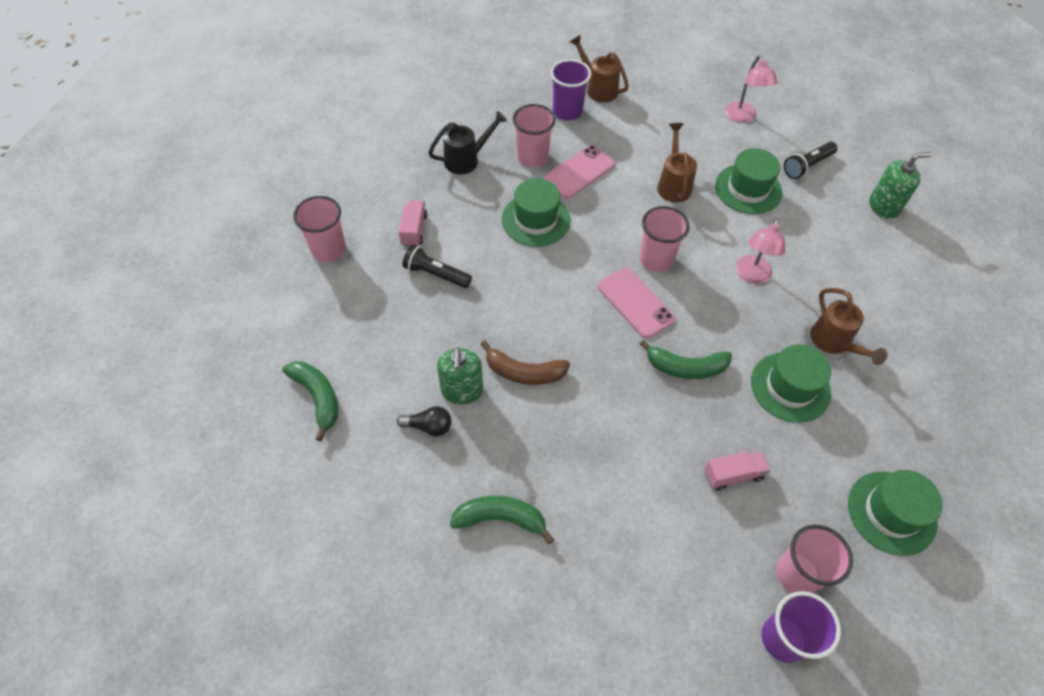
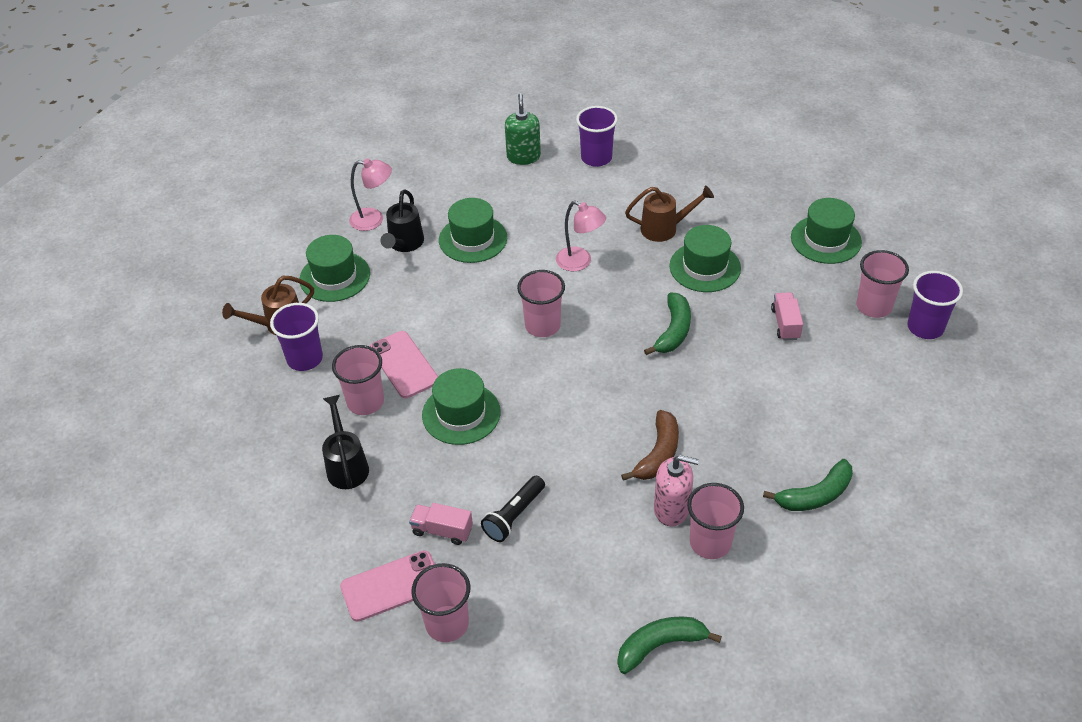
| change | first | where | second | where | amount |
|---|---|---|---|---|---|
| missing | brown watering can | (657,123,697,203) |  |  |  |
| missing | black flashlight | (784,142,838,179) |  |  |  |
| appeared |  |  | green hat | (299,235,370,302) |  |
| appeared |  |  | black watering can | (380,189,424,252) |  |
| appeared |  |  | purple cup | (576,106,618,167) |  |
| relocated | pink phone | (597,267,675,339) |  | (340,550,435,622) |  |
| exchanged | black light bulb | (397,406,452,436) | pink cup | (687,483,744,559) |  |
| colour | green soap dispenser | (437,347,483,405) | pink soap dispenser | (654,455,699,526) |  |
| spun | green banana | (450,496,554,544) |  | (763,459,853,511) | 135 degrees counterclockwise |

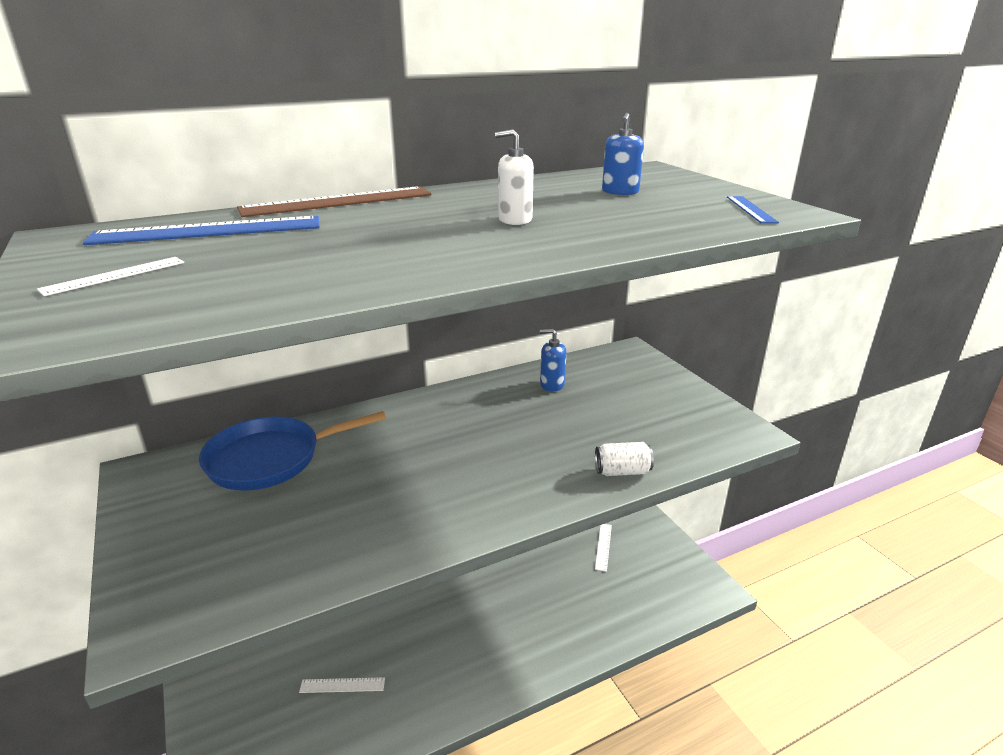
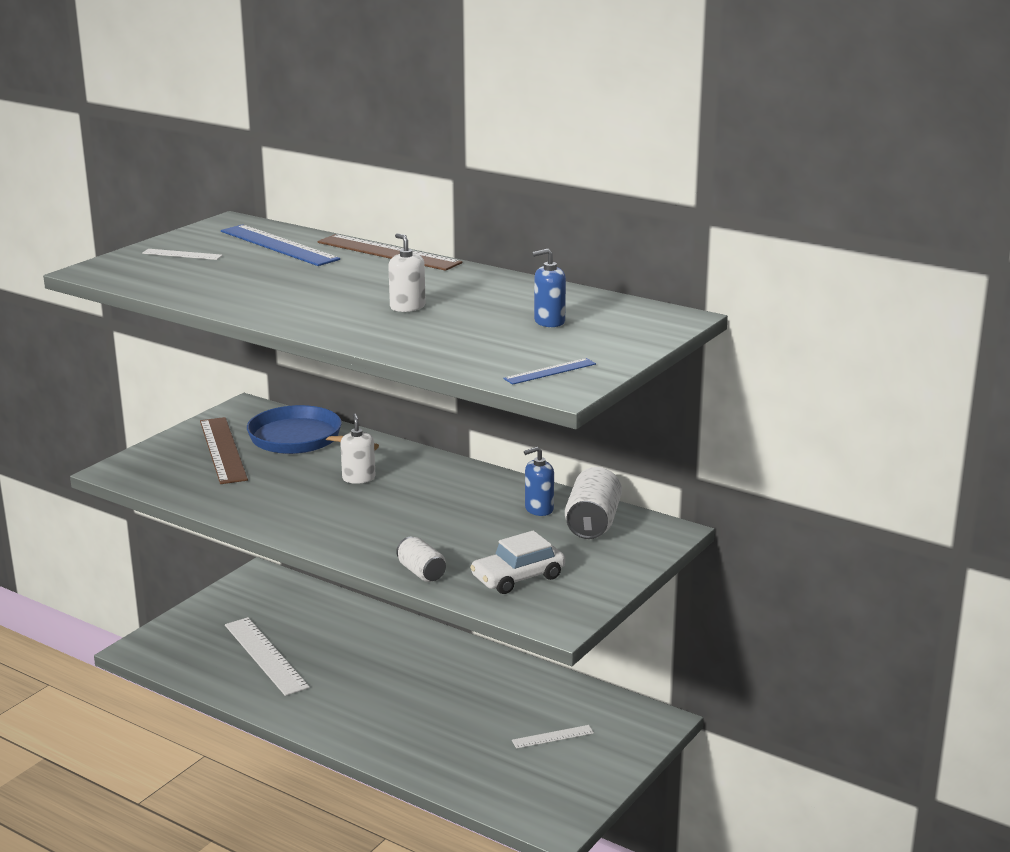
| change | first | where | second | where | amount |
|---|---|---|---|---|---|
| appeared |  |  | brown ruler | (200,417,248,484) |  |
| appeared |  |  | white soap dispenser | (340,413,375,484) |  |
| appeared |  |  | white car | (470,531,565,594) |  |
| appeared |  |  | white can | (565,467,622,539) |  |
| spun | blue soap dispenser | (540,329,566,392) |  | (524,447,554,516) | 90 degrees counterclockwise |
| size | white ruler | (299,677,385,693) |  | (225,617,310,696) | x1.99 |

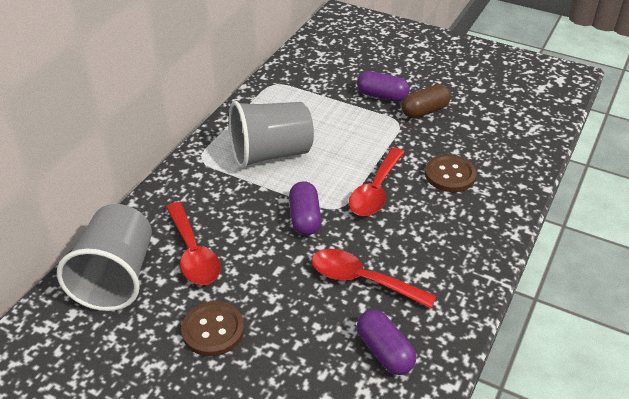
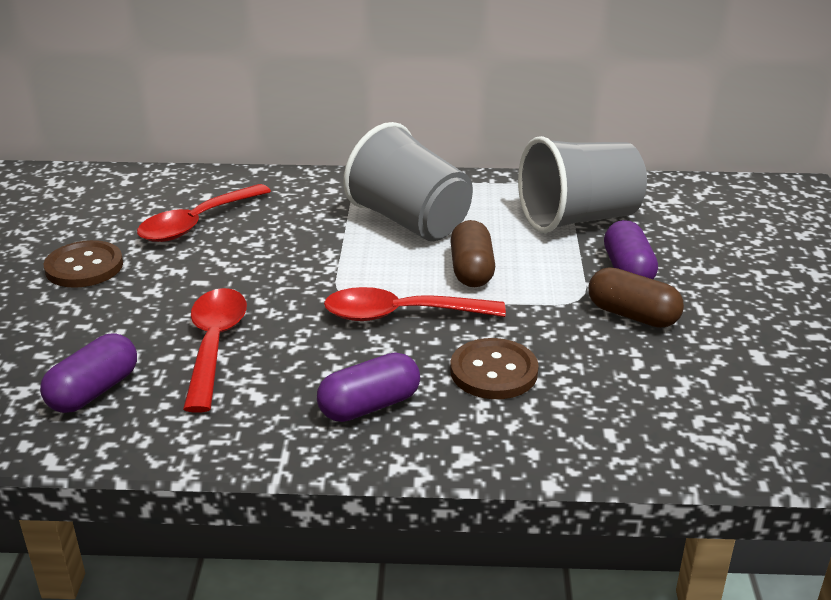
| change | first | where | second | where | amount |
|---|---|---|---|---|---|
| appeared |  |  | brown capsule | (450,220,495,287) |  |
| relocated | grey cup | (57,204,152,311) |  | (518,136,647,233) |  |
| relocated | purple capsule | (289,181,321,235) |  | (317,352,420,422) |  |

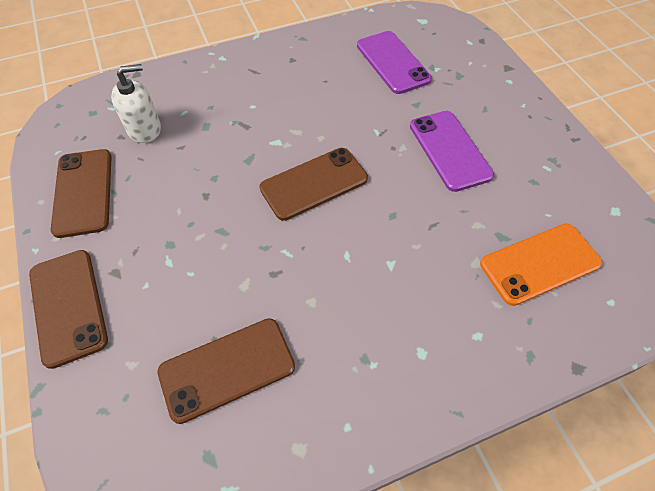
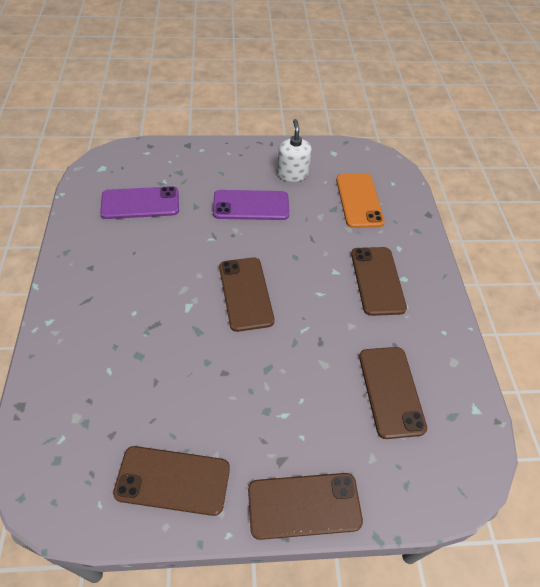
| change | first | where | second | where | amount |
|---|---|---|---|---|---|
| appeared |  |  | brown phone | (351,247,407,316) |  |
| relocated | white soap dispenser | (111,64,161,143) |  | (277,119,312,182) |  |

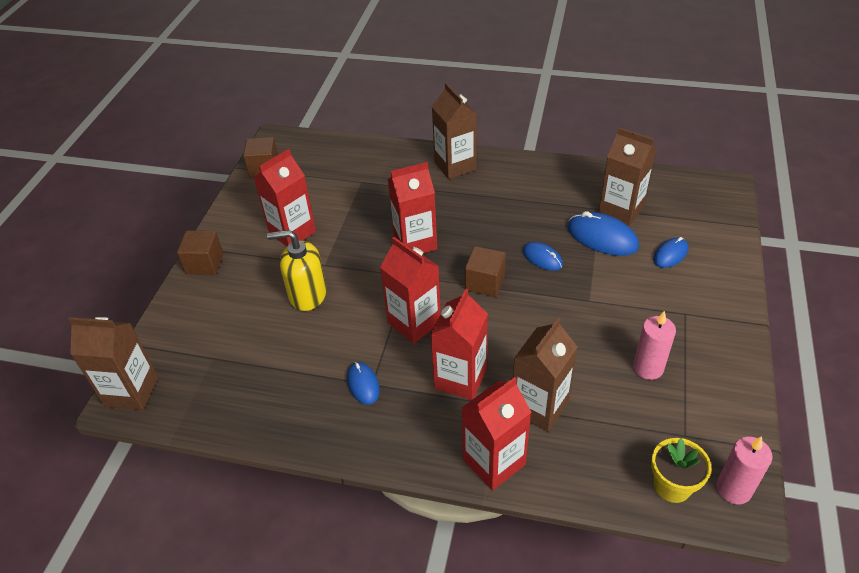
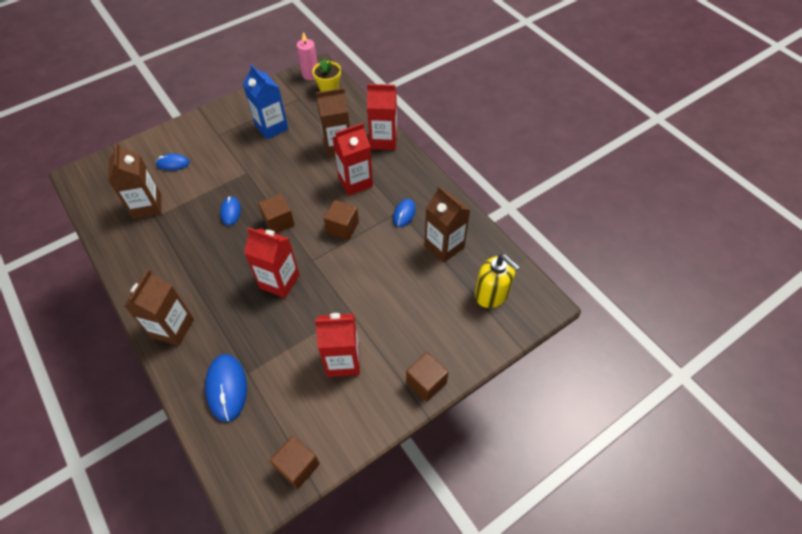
| change | first | where | second | where | amount |
|---|---|---|---|---|---|
| relocated | brown carton | (68,317,158,410) |  | (424,186,470,263) |  |
| relocated | yellow soap dispenser | (267,230,327,311) |  | (475,254,520,308) |  |
| relocated | blue mouse | (567,211,639,256) |  | (205,354,247,422) |  |
| exchanged | red carton | (380,237,441,343) | brown cube | (324,200,359,240) |  |
| exchanged | pink candle | (633,311,676,380) | blue carton | (243,64,288,140) |  |

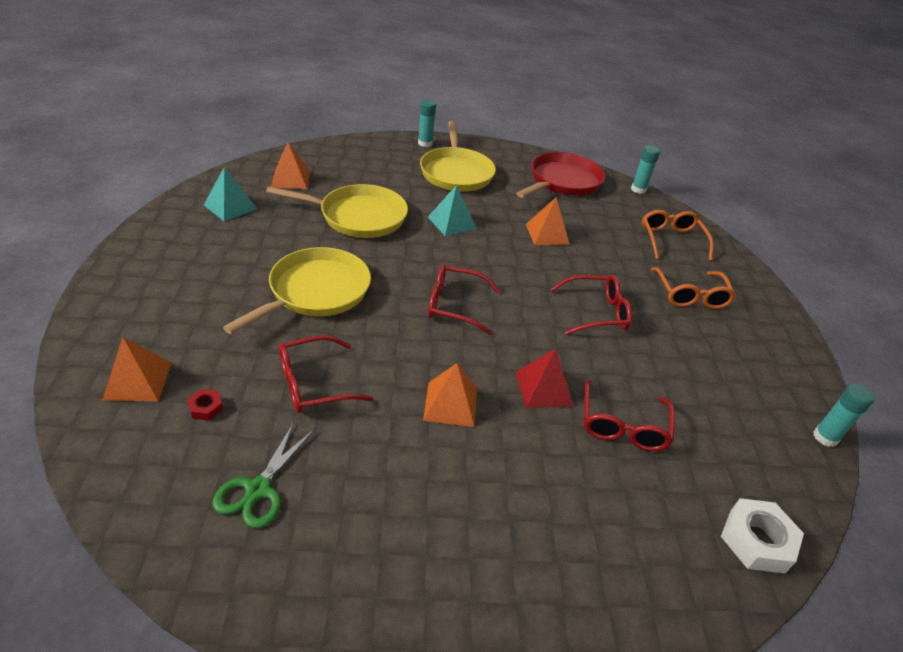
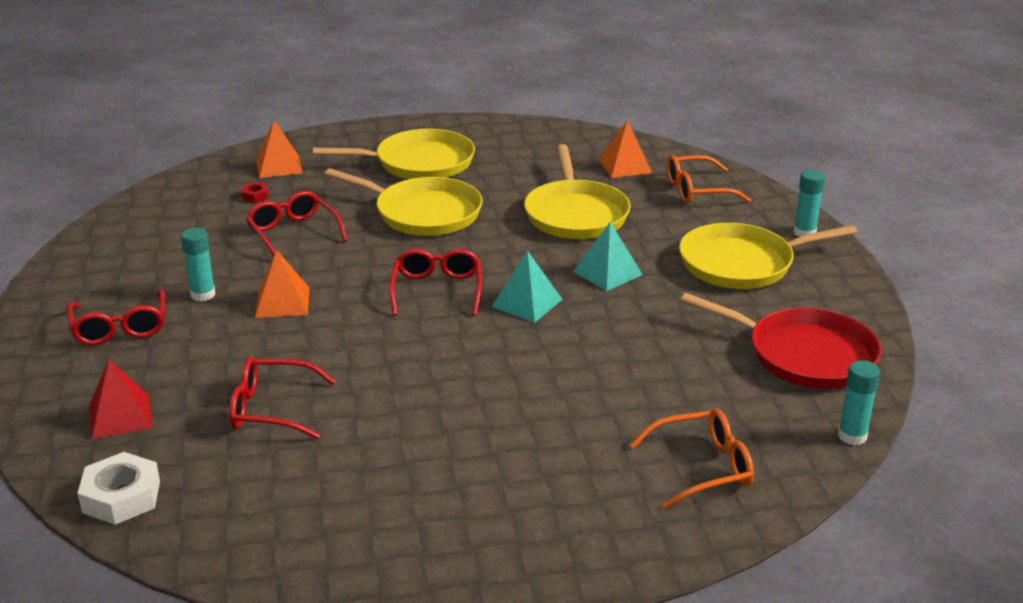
| change | first | where | second | where | amount |
|---|---|---|---|---|---|
| missing | green scissors | (212,422,314,528) |  |  |  |
| missing | orange pyramid | (526,197,570,245) |  |  |  |
| appeared |  |  | yellow pan | (313,129,475,179) |  |
| relocated | turquoise pyramid | (204,167,257,221) |  | (492,251,562,323) |  |
| relocated | red pyramid | (516,348,573,408) |  | (89,360,153,439) |  |
| relocated | red glasses | (550,275,632,335) |  | (67,289,165,345) |  |
| relocated | orange glasses | (651,267,736,309) |  | (667,155,751,203) |  |
| relocated | turquoise glue stick | (813,384,875,447) |  | (181,228,215,301) |  |

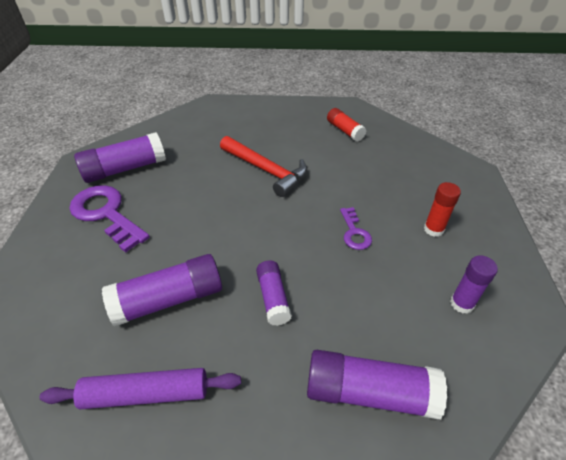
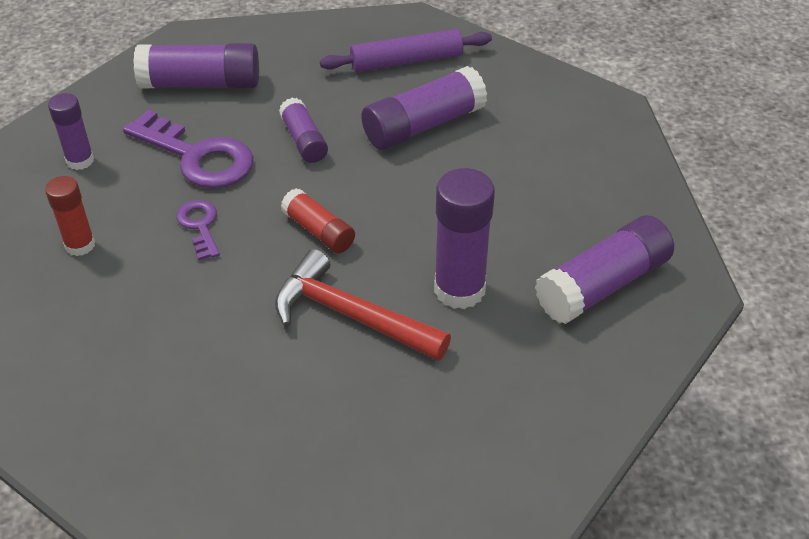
| change | first | where | second | where | amount |
|---|---|---|---|---|---|
| appeared |  |  | purple glue stick | (434,168,495,309) |  |
| relocated | purple key | (69,185,150,253) |  | (123,110,254,188) |  |
| relocated | red glue stick | (327,108,366,142) |  | (280,188,355,253) |  |

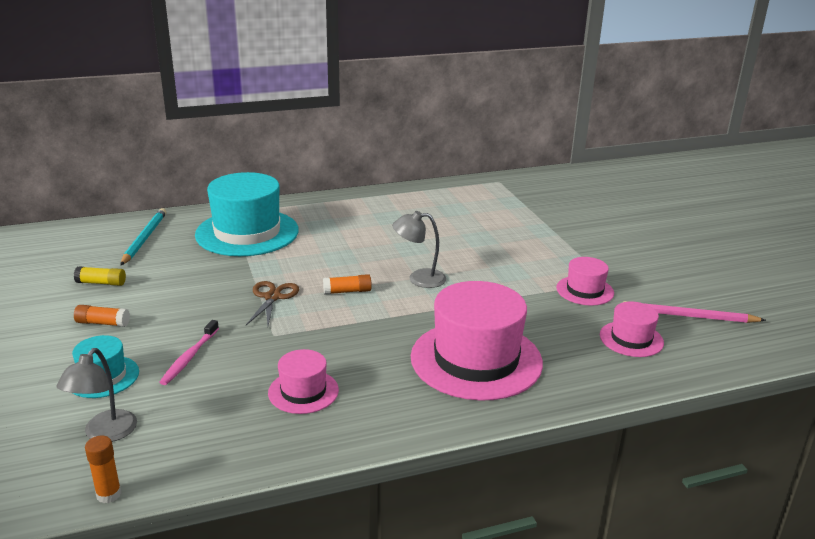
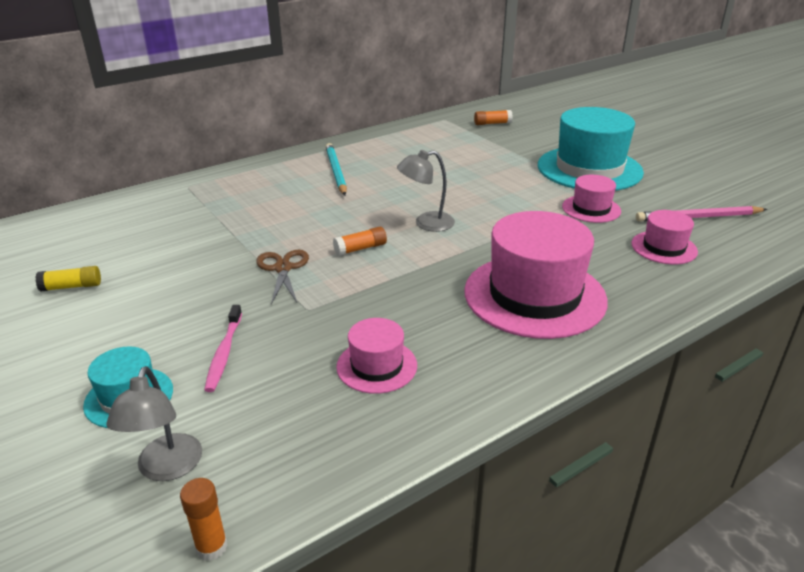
| change | first | where | second | where | amount |
|---|---|---|---|---|---|
| relocated | orange glue stick | (74,305,130,327) |  | (474,110,513,125) |  |
| relocated | turquoise pencil | (121,208,166,265) |  | (326,143,347,195) |  |
| relocated | turquoise hat | (195,172,299,256) |  | (538,107,644,191) |  |

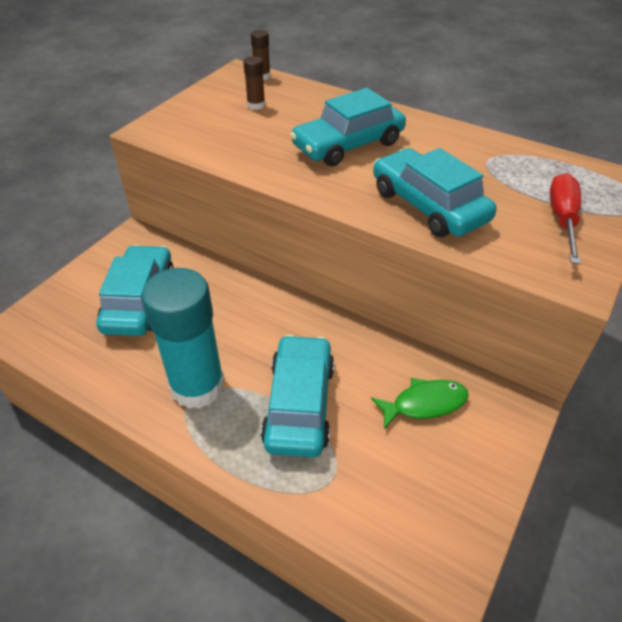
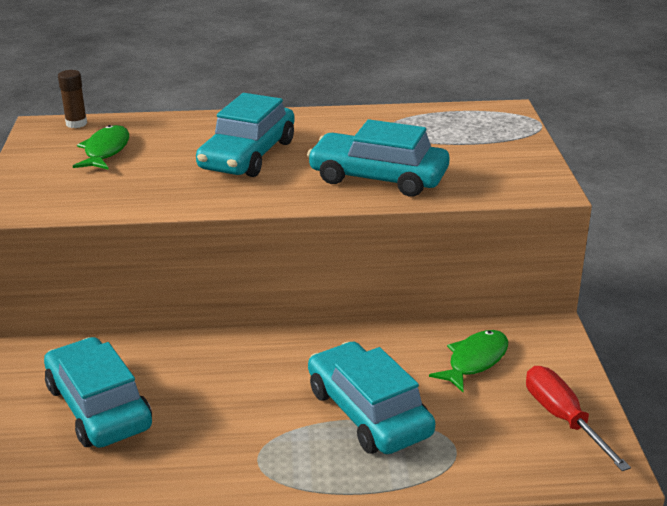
| change | first | where | second | where | amount |
|---|---|---|---|---|---|
| missing | turquoise glue stick | (142,268,225,409) |  |  |  |
| relocated | red screwdriver | (550,173,581,264) |  | (526,366,631,471) |  |
| exchanged | brown glue stick | (243,56,265,110) | green fish | (73,125,129,170) |  |

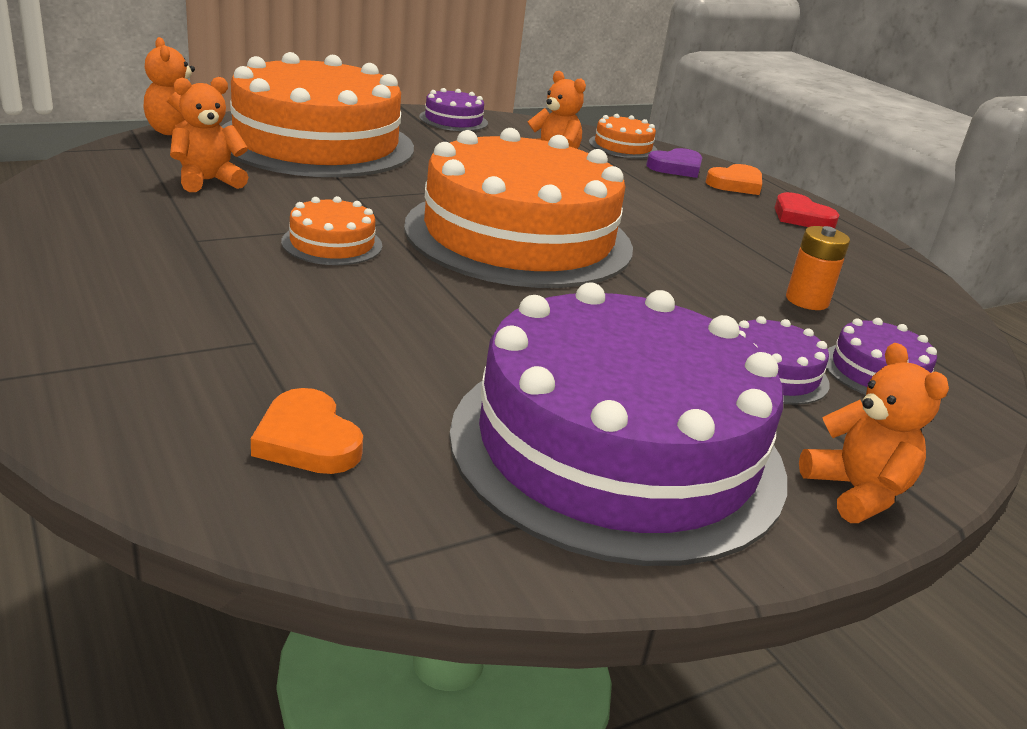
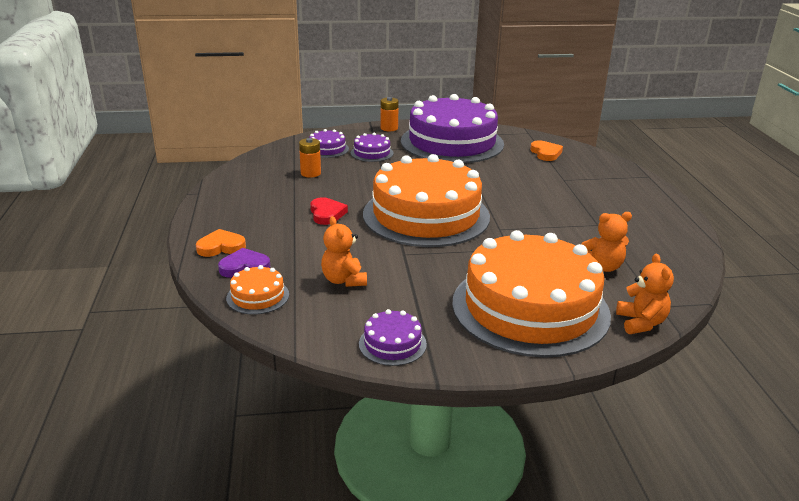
| change | first | where | second | where | amount |
|---|---|---|---|---|---|
| missing | orange cake | (281,196,382,265) |  |  |  |
| relocated | red heart | (775,192,839,228) |  | (310,197,348,225) |  |
| exchanged | orange teddy bear | (799,343,949,523) | orange battery | (380,97,399,131) |  |

